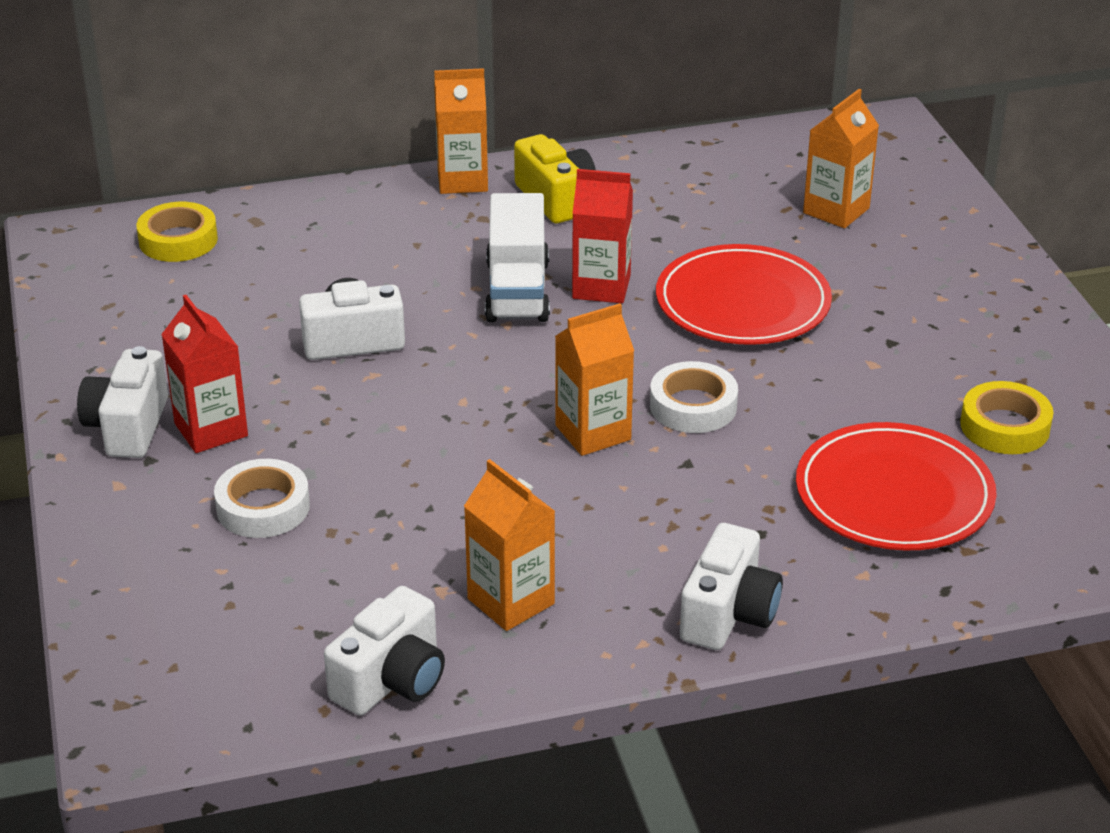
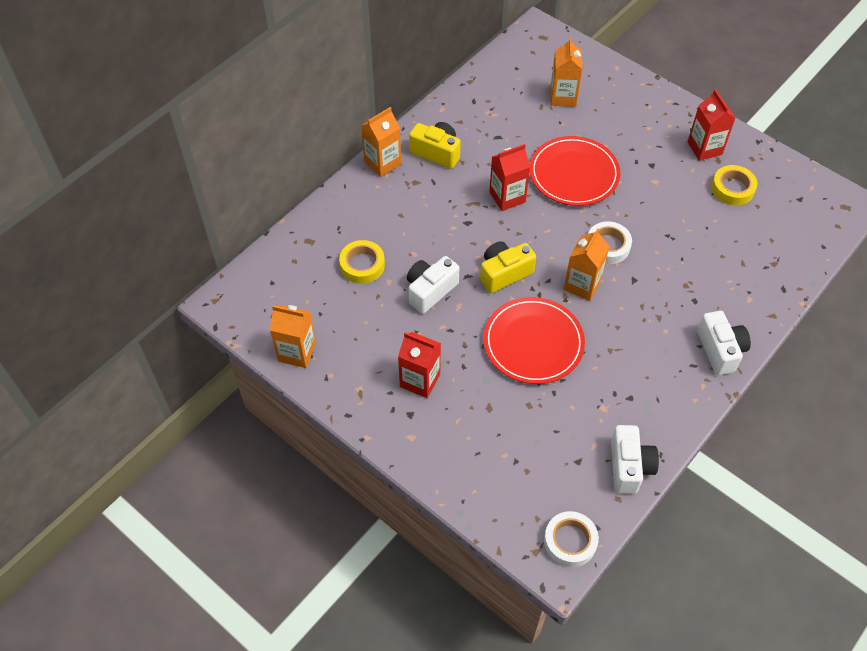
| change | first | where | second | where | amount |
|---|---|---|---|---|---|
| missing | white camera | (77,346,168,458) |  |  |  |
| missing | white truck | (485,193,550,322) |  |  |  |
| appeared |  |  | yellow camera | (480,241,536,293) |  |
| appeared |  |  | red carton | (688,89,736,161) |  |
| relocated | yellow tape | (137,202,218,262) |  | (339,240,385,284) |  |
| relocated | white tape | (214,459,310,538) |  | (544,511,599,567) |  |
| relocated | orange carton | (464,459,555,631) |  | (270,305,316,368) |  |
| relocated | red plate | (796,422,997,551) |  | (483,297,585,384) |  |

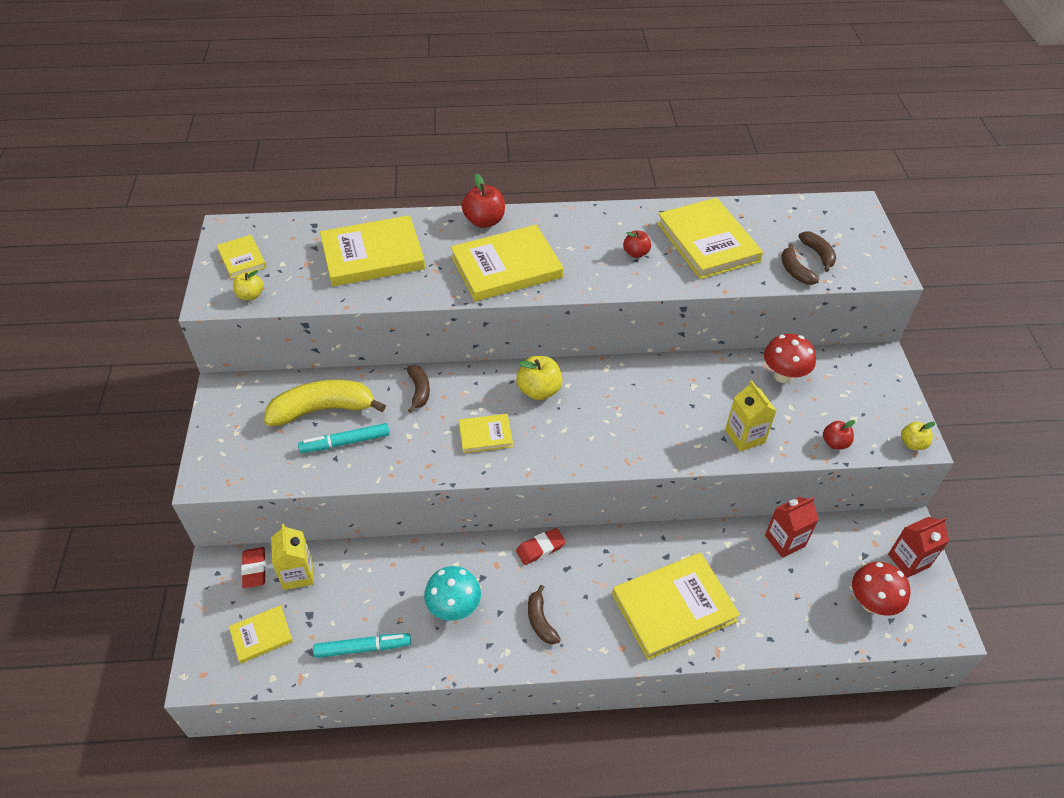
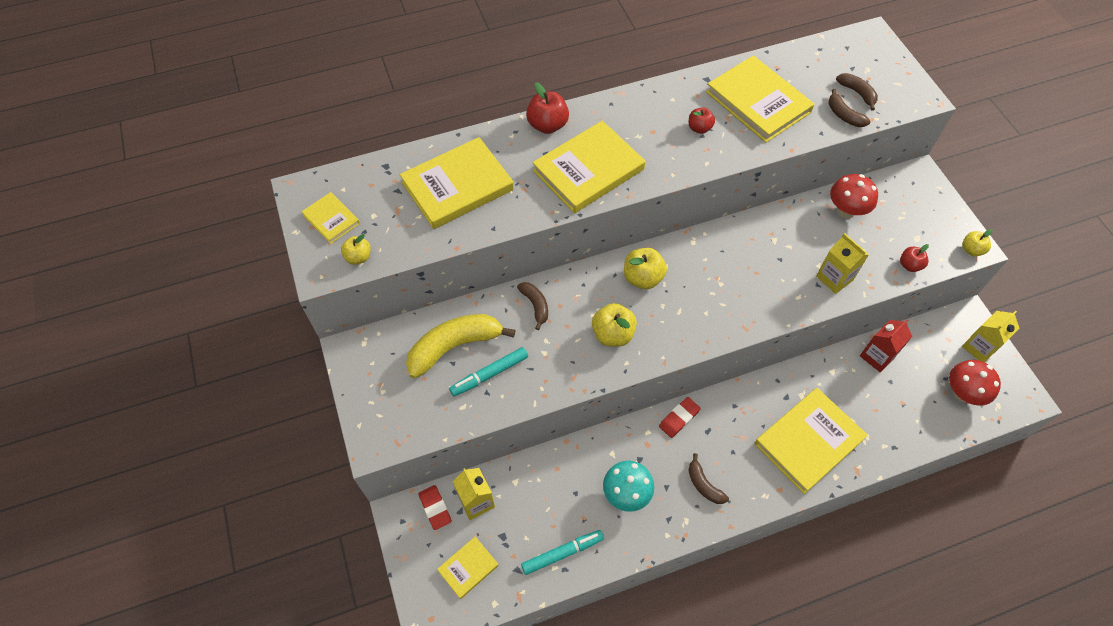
| change | first | where | second | where | amount |
|---|---|---|---|---|---|
| exchanged | yellow book | (459,414,513,453) | yellow apple | (592,303,637,347) |  |
| colour | red carton | (888,517,949,578) | yellow carton | (962,311,1019,362) |  |

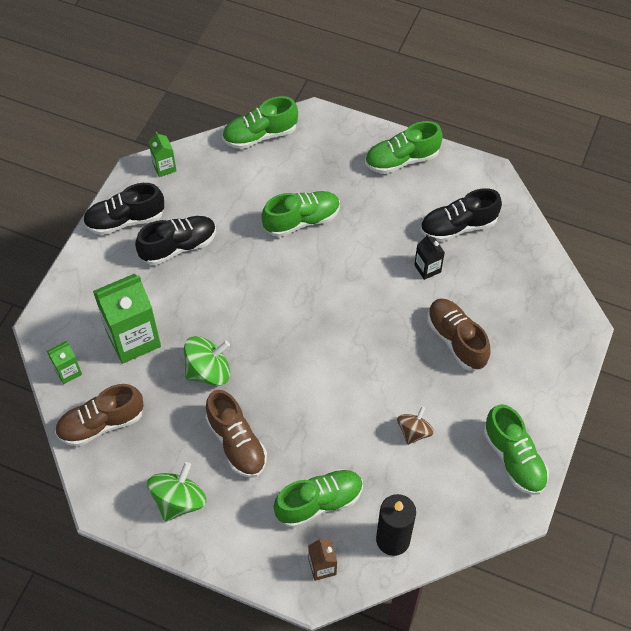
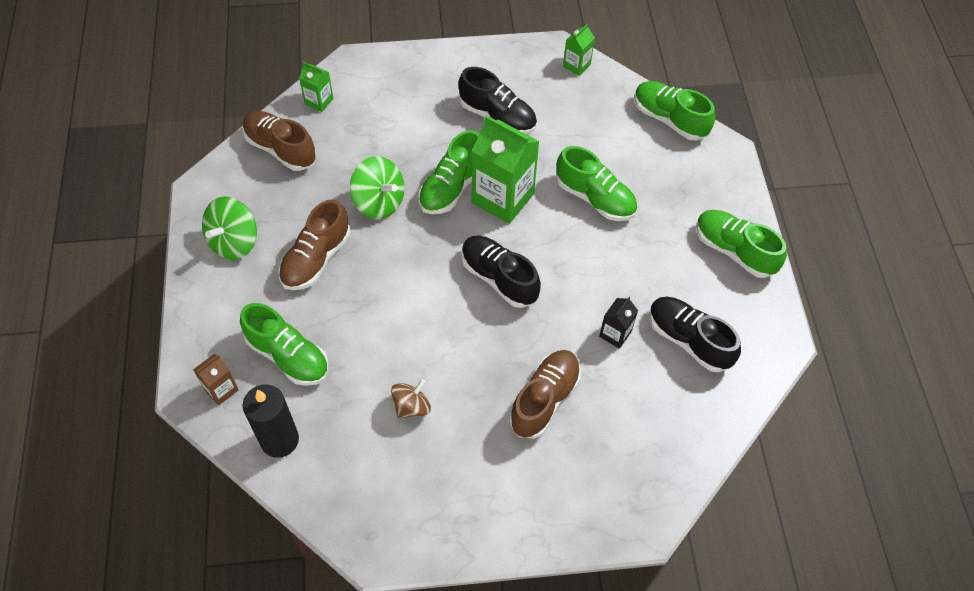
| change | first | where | second | where | amount |
|---|---|---|---|---|---|
| relocated | black shoe | (83,183,164,235) |  | (461,235,541,308) |  |
| relocated | green carton | (93,274,161,364) |  | (472,115,540,224) |  |
| relocated | green shoe | (484,404,549,495) |  | (418,130,479,214) |  |
| spun | green spinning top | (147,462,206,522) |  | (202,197,257,260) | 120 degrees clockwise |
| spun | brown spinning top | (397,406,434,445) |  | (391,380,431,419) | 45 degrees counterclockwise |

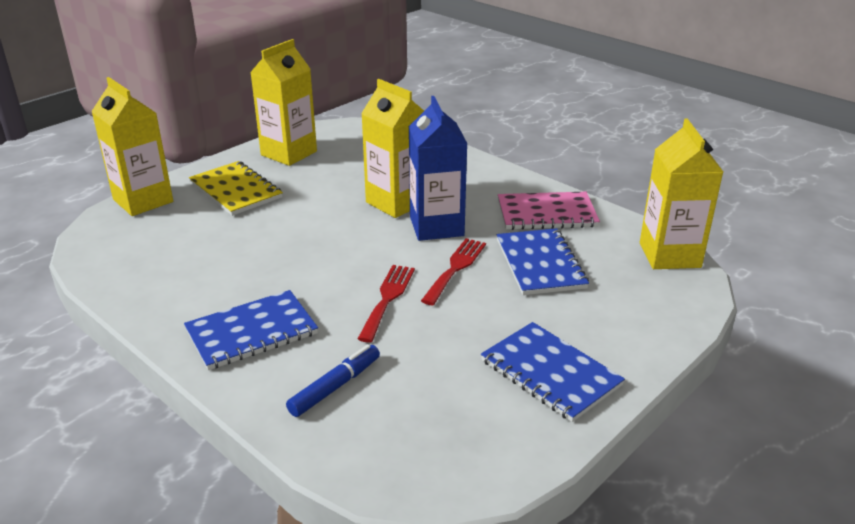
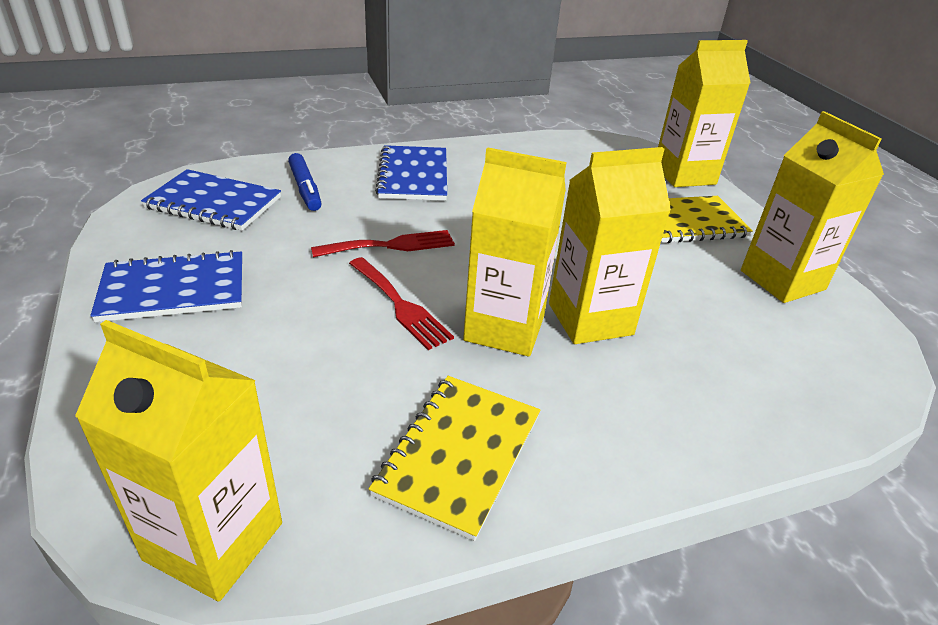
| change | first | where | second | where | amount |
|---|---|---|---|---|---|
| relocated | blue notebook | (497,228,589,295) |  | (141,169,281,231) |  |
| colour | blue carton | (409,96,468,241) | yellow carton | (463,147,567,357) |  |
| colour | pink notebook | (498,192,600,230) | yellow notebook | (369,376,540,541) |  |
| spun | red fork | (358,265,415,343) |  | (311,230,455,258) | 60 degrees counterclockwise |

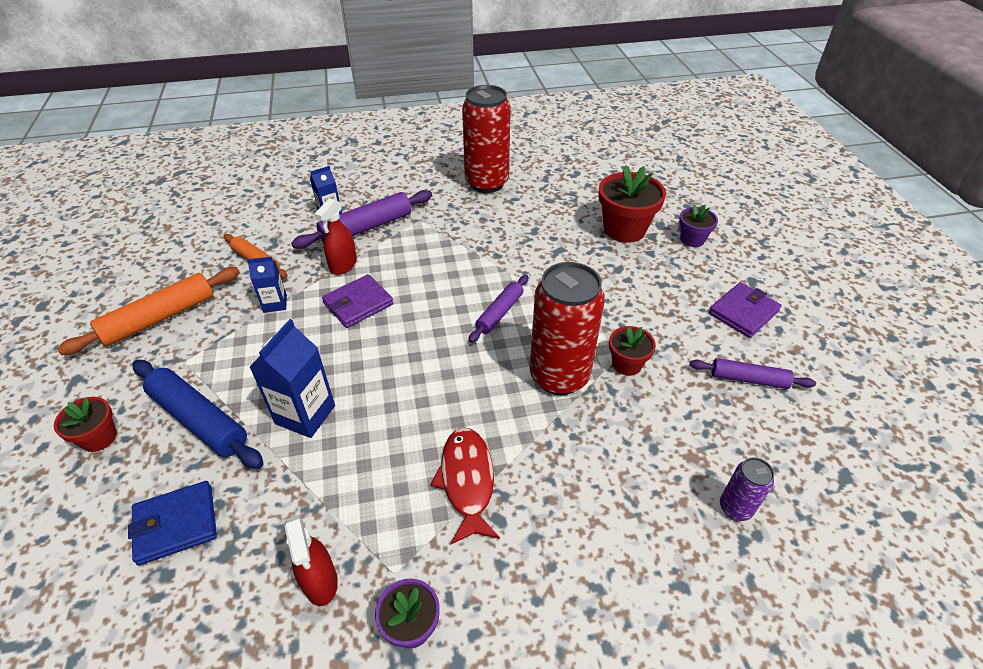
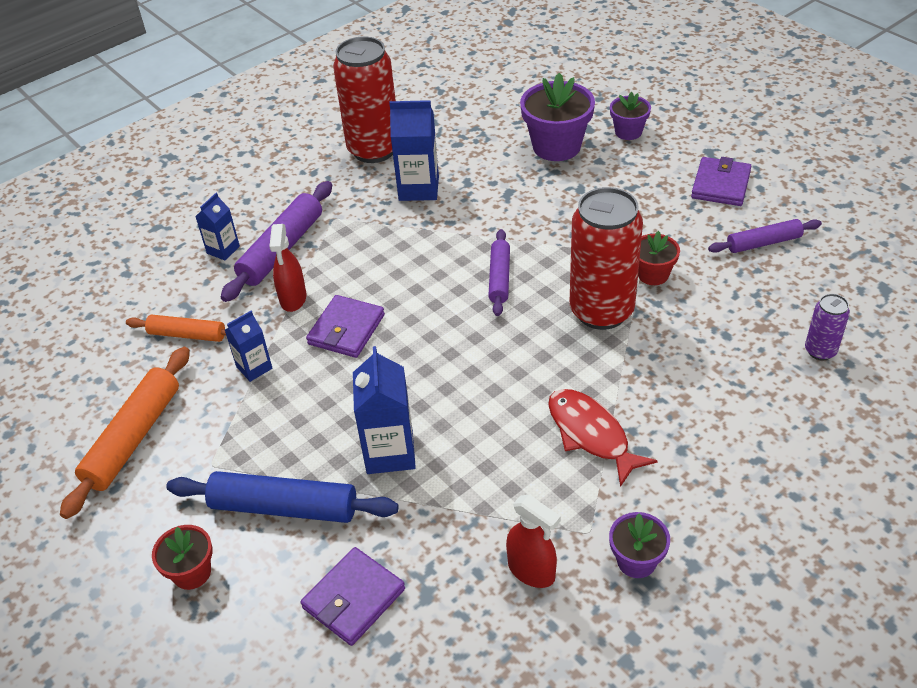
| change | first | where | second | where | amount |
|---|---|---|---|---|---|
| appeared |  |  | blue carton | (389,100,439,201) |  |
| colour | blue wallet | (128,481,217,566) | purple wallet | (301,547,405,646) |  |
| colour | red flower pot | (598,165,666,243) | purple flower pot | (520,73,595,161) |  |

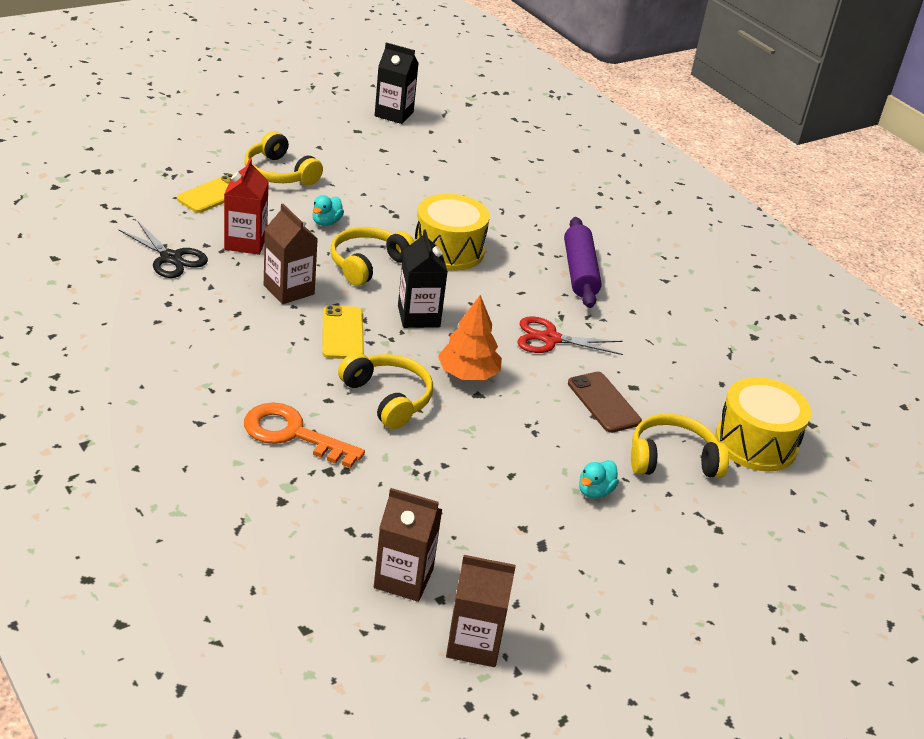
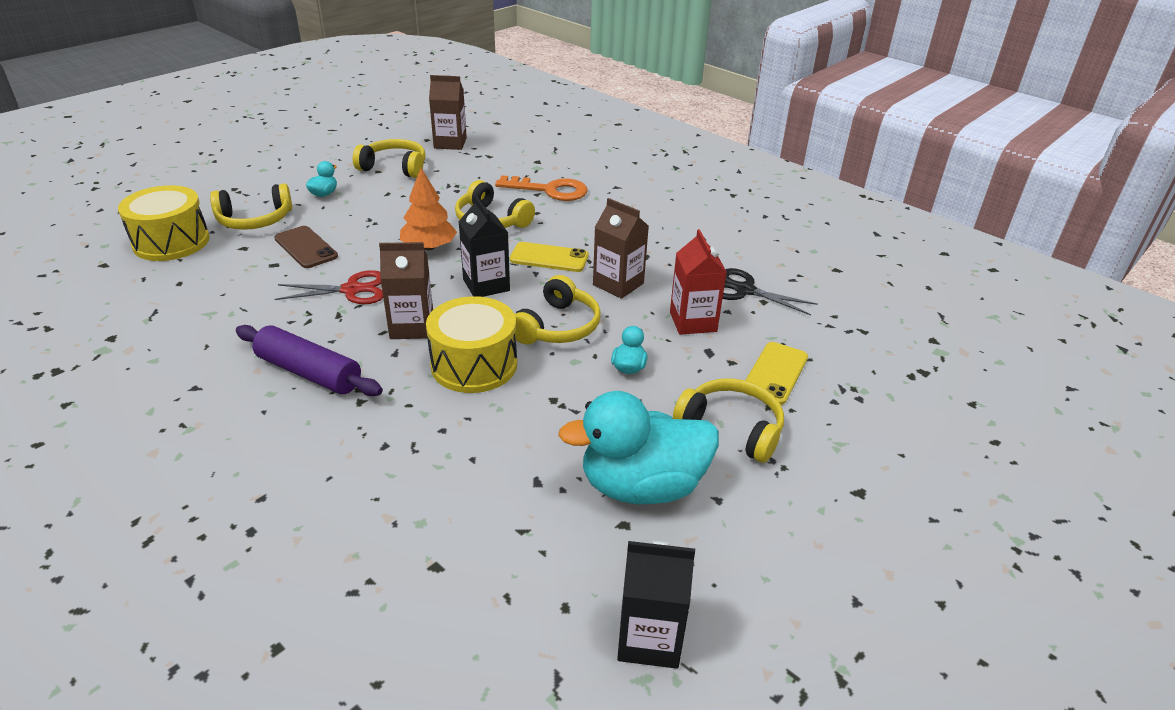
| change | first | where | second | where | amount |
|---|---|---|---|---|---|
| appeared |  |  | yellow headphones | (353,139,425,178) |  |
| appeared |  |  | turquoise duck | (558,391,719,505) |  |
| relocated | brown carton | (446,555,516,667) |  | (379,242,433,339) |  |
| spun | yellow phone | (322,305,364,359) |  | (510,242,588,272) | 60 degrees counterclockwise |
| spun | purple rolling pin | (564,217,602,308) |  | (236,325,383,396) | 45 degrees counterclockwise |

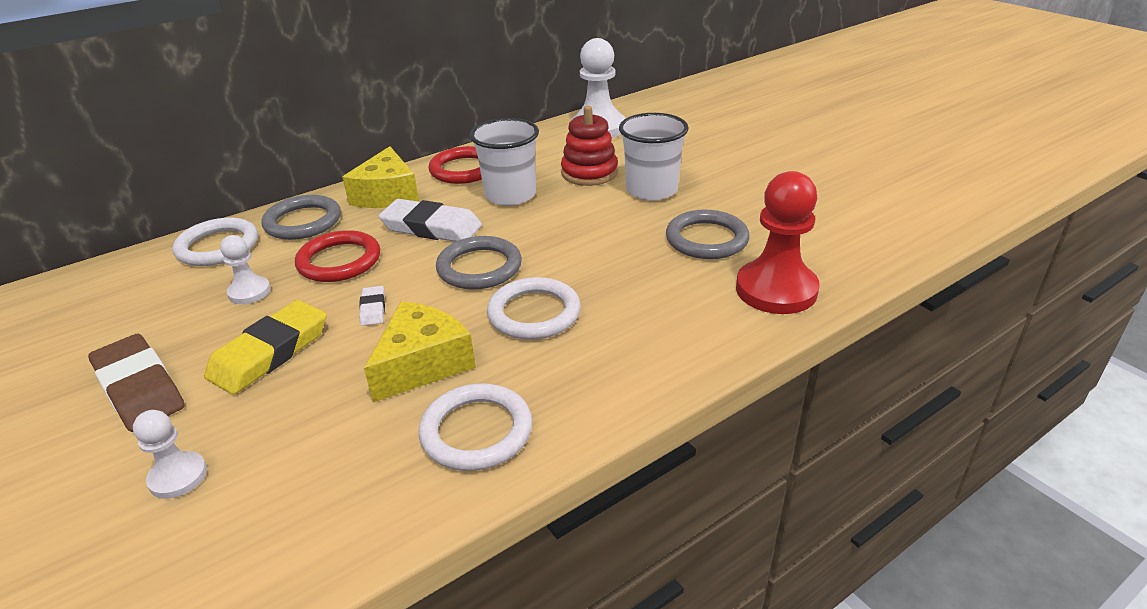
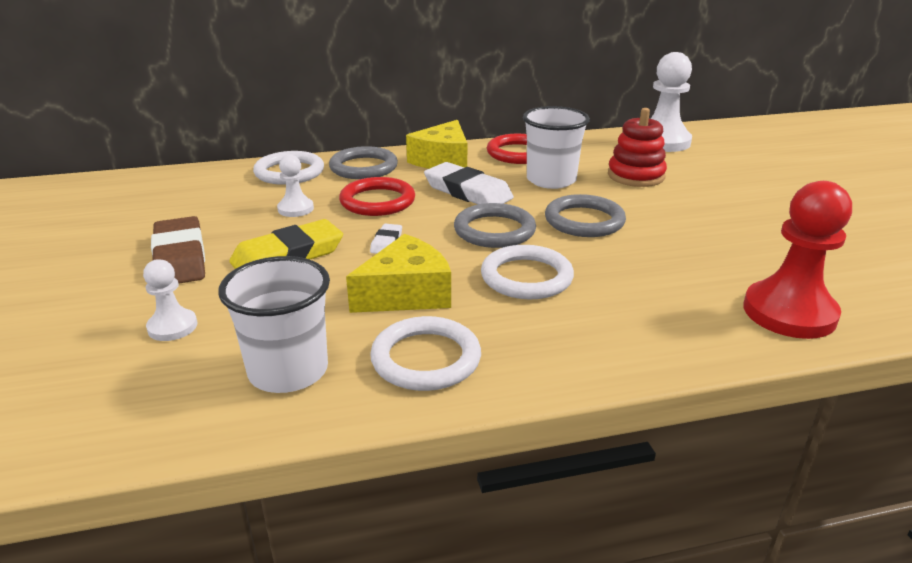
| change | first | where | second | where | amount |
|---|---|---|---|---|---|
| relocated | white cup | (619,113,689,201) |  | (218,256,330,393) |  |
| relocated | grey ring | (666,210,750,259) |  | (545,194,626,237) |  |

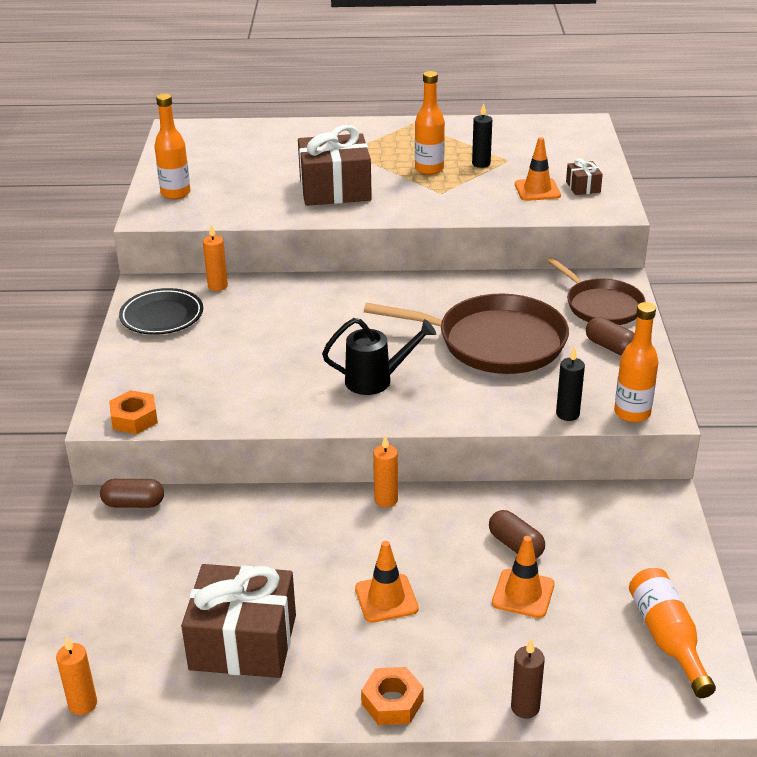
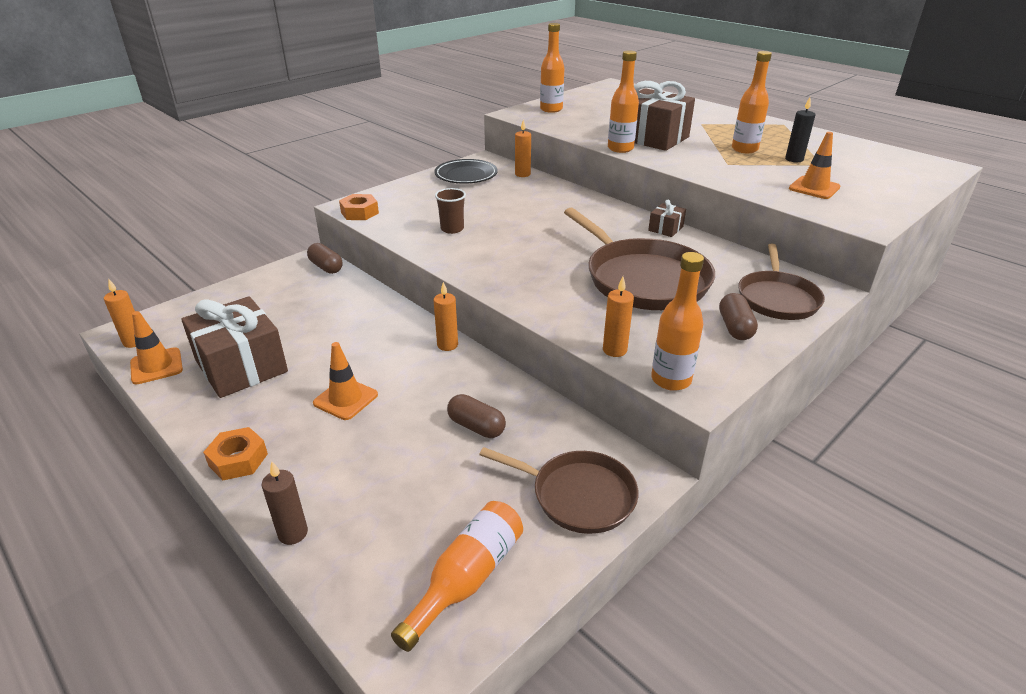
| change | first | where | second | where | amount |
|---|---|---|---|---|---|
| missing | black watering can | (322,318,436,395) |  |  |  |
| appeared |  |  | brown cup | (435,188,466,234) |  |
| appeared |  |  | brown pan | (479,447,638,534) |  |
| appeared |  |  | orange bottle | (608,50,639,153) |  |
| relocated | orange traffic cone | (492,536,554,618) |  | (130,311,183,384) |  |
| relocated | brown gift | (566,158,603,195) |  | (648,200,686,237) |  |
| colour | black candle | (556,347,585,421) | orange candle | (603,277,634,357) |  |
| spun | brown capsule | (489,510,545,558) |  | (447,394,506,438) | 60 degrees counterclockwise |

